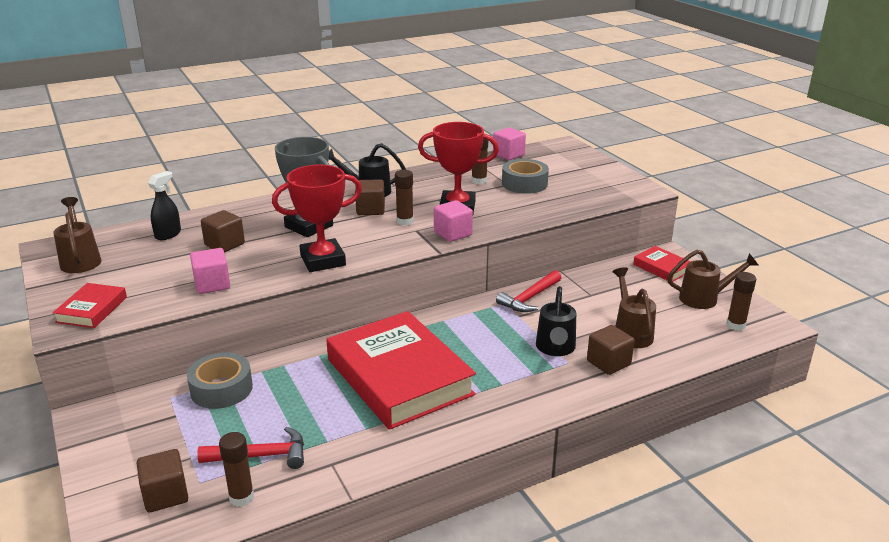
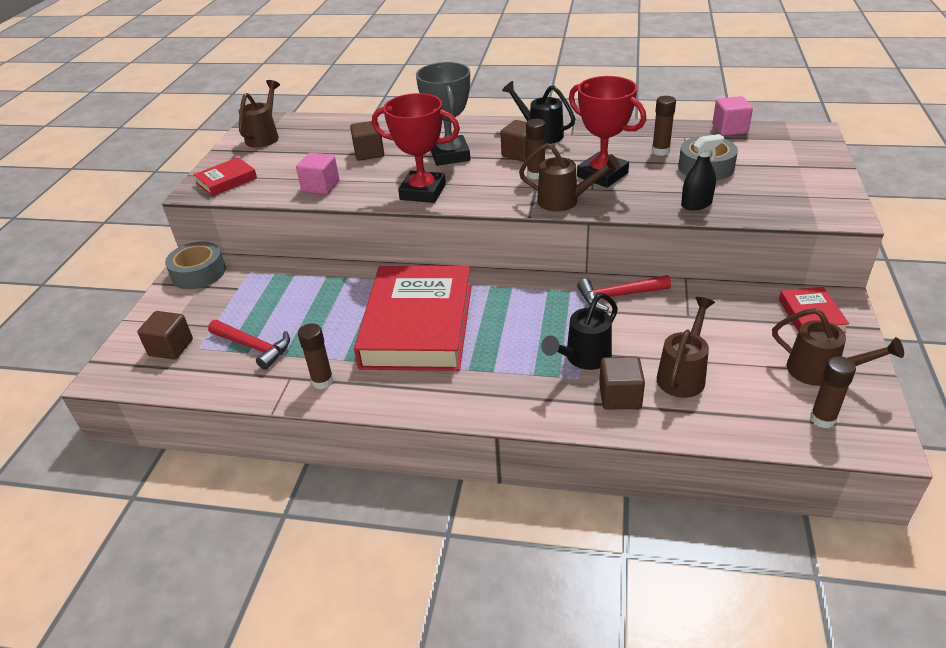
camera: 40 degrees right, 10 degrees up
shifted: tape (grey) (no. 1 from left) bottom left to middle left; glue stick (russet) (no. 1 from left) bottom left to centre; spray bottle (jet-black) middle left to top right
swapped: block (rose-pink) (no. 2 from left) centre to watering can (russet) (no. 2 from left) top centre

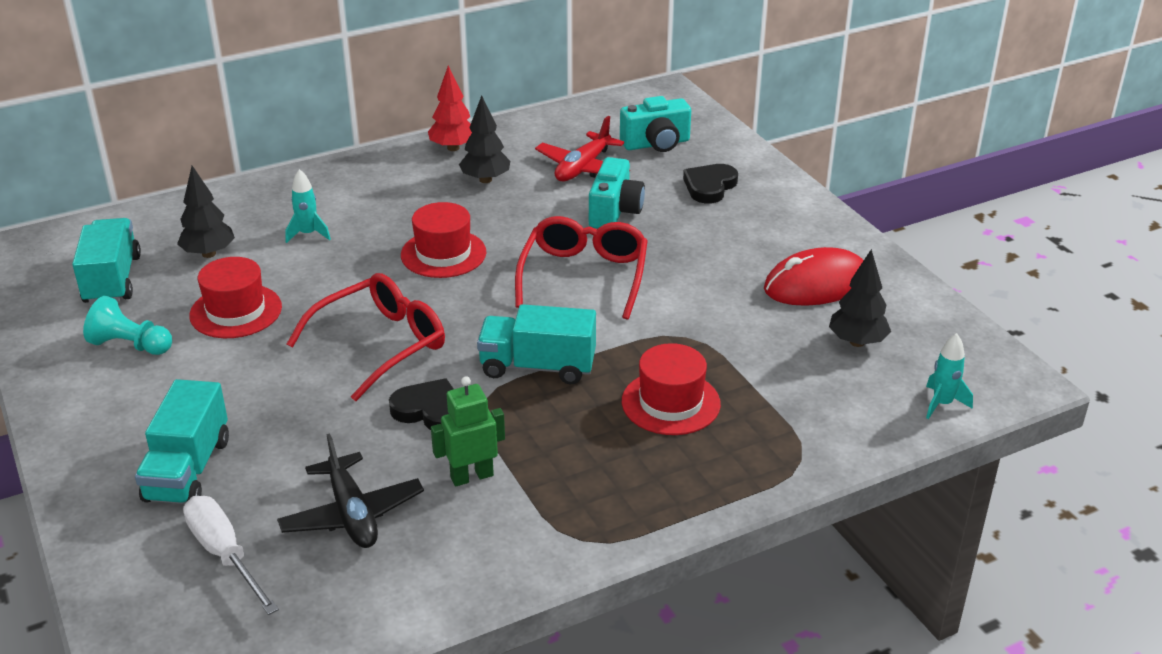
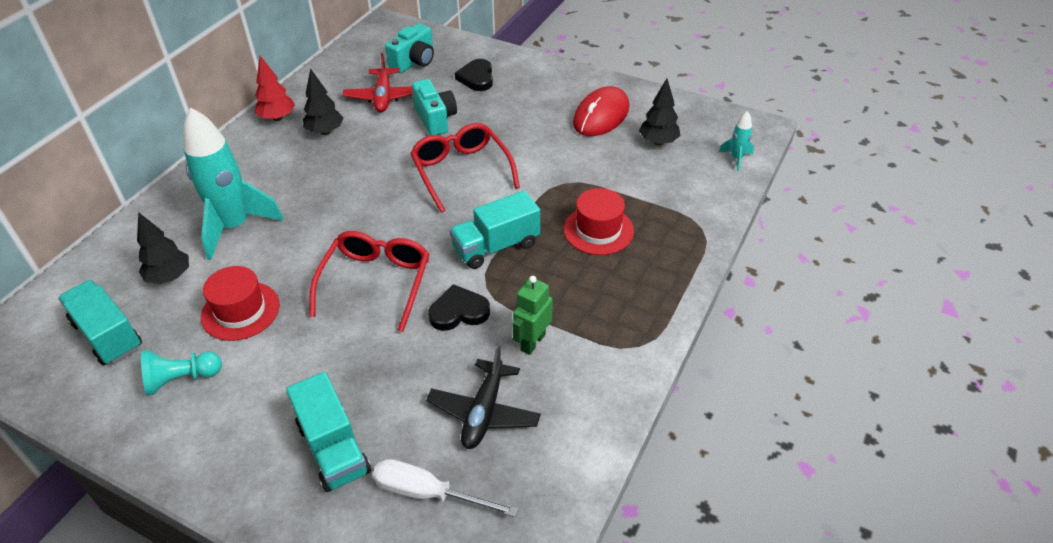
camera: 35 degrees left, 10 degrees up
gone: hat (red) (no. 2 from left) centre
rotated: plane (jet-black) bottom left = bottom centre 75 degrees clockwise
scaled: toy rocket (aqua) (no. 1 from left) top left = middle left x2.30

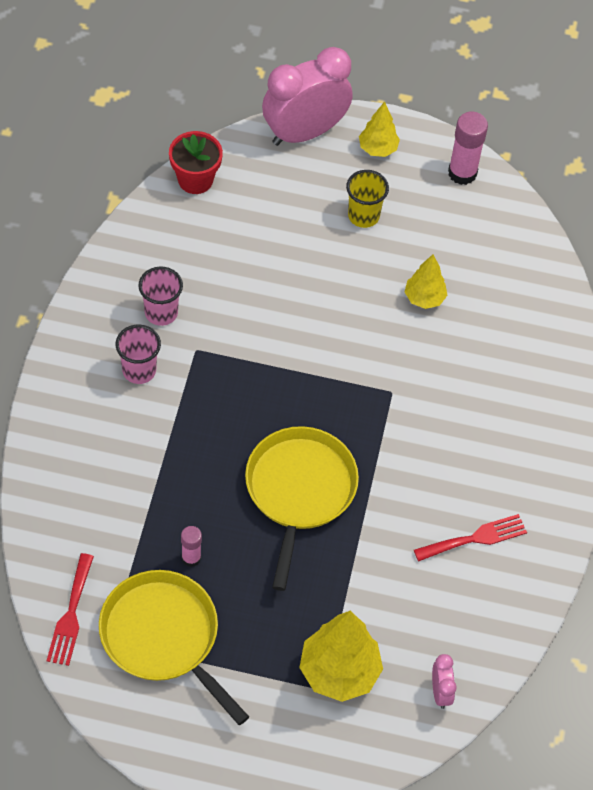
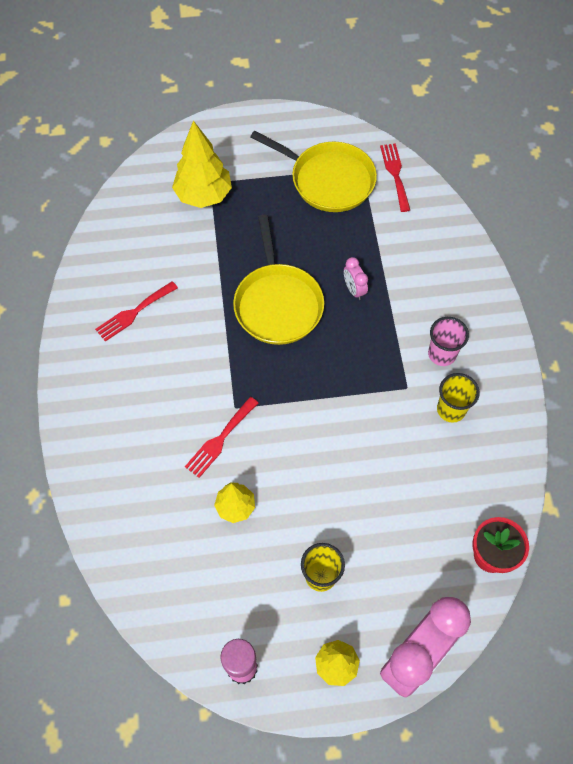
camera: 165 degrees right, 5 degrees up
gone: glue stick (rose-pink) (no. 1 from left) bottom left
new: fork (red) (no. 2 from left) centre
shifted: bedside clock (rose-pink) (no. 2 from left in the first image) bottom right to bedside clock (rose-pink) (no. 1 from left) centre
repainted: beaker (rose-pink) (no. 2 from left) middle left to beaker (yellow) (no. 2 from left) middle right

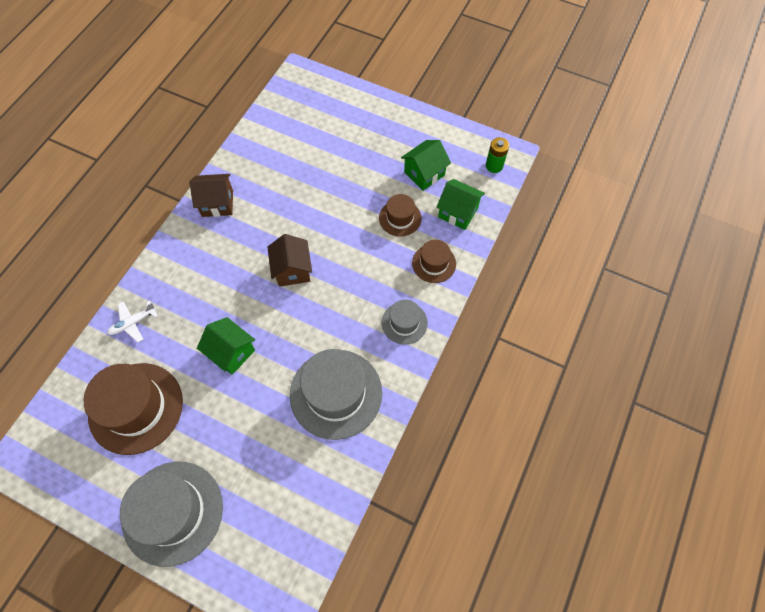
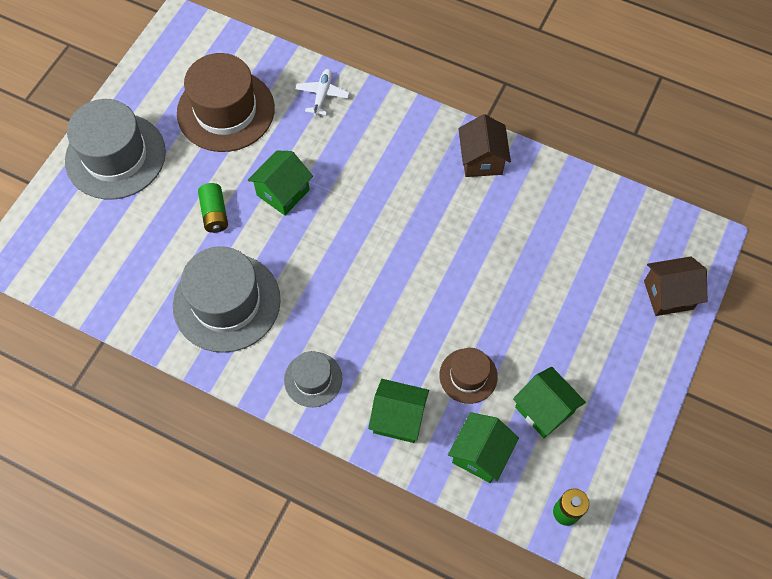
camera: 90 degrees right, 0 degrees up
new: battery (leaf-green) (no. 1 from left) middle left
shifted: toy house (russet) (no. 2 from left) centre to middle right
swapped: hat (russet) (no. 3 from left) centre to toy house (leaf-green) (no. 2 from left) bottom centre
rotated: plane (pure white) middle left = top centre 45 degrees clockwise

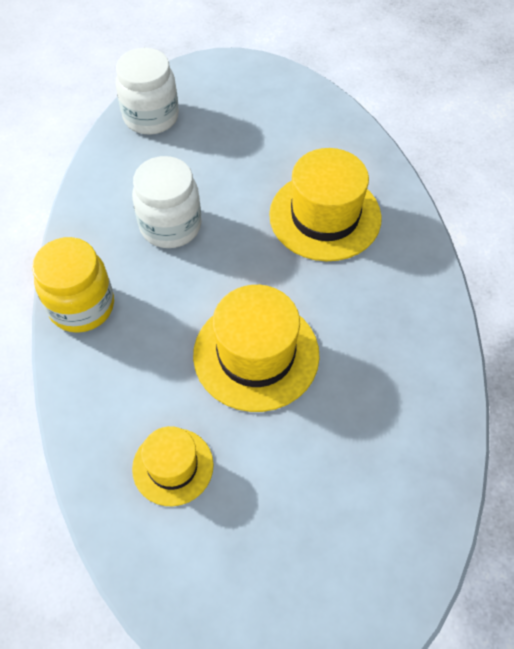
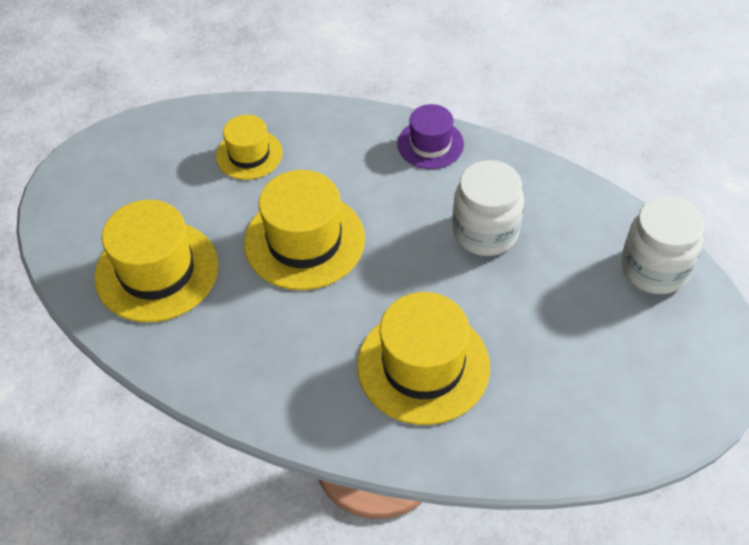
camera: 120 degrees right, 5 degrees down
new: hat (yellow) (no. 1 from left) middle left
swapped: preserve jar (yellow) middle left to hat (purple) top centre

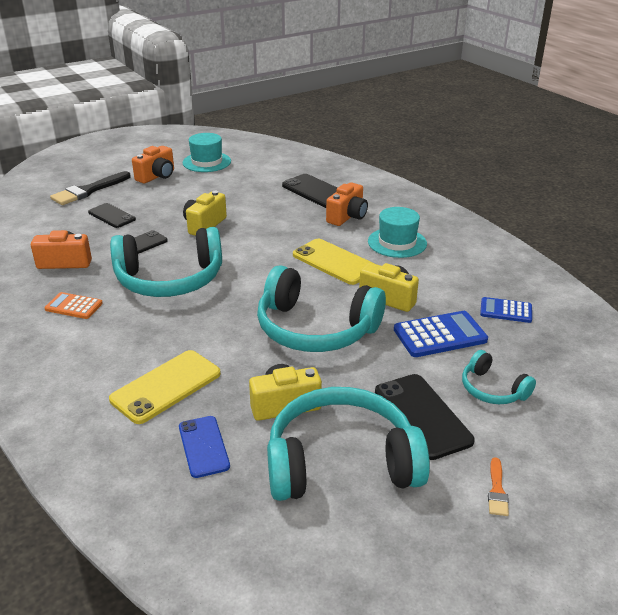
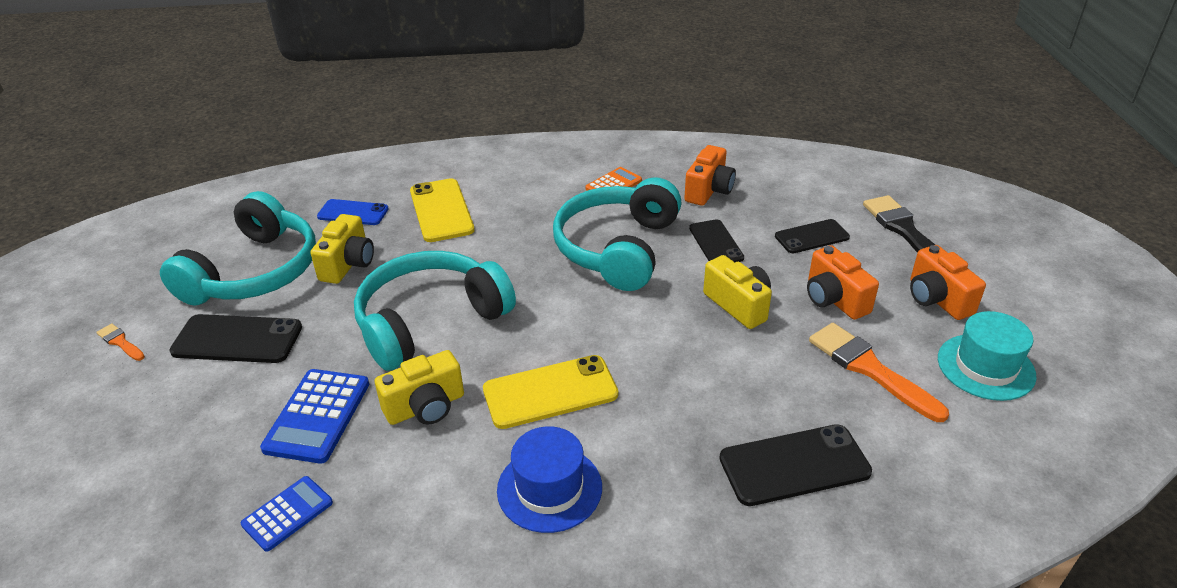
camera: 120 degrees right, 5 degrees up
gone: over-ear headphones (aqua) (no. 4 from left) middle right
new: paintbrush (orange-coloured) (no. 2 from left) middle right
shifted: camera (orange-coloured) (no. 3 from left in the first image) top centre to camera (orange-coloured) (no. 2 from left) middle right
repainted: hat (aqua) (no. 2 from left) centre to hat (royal blue) bottom centre

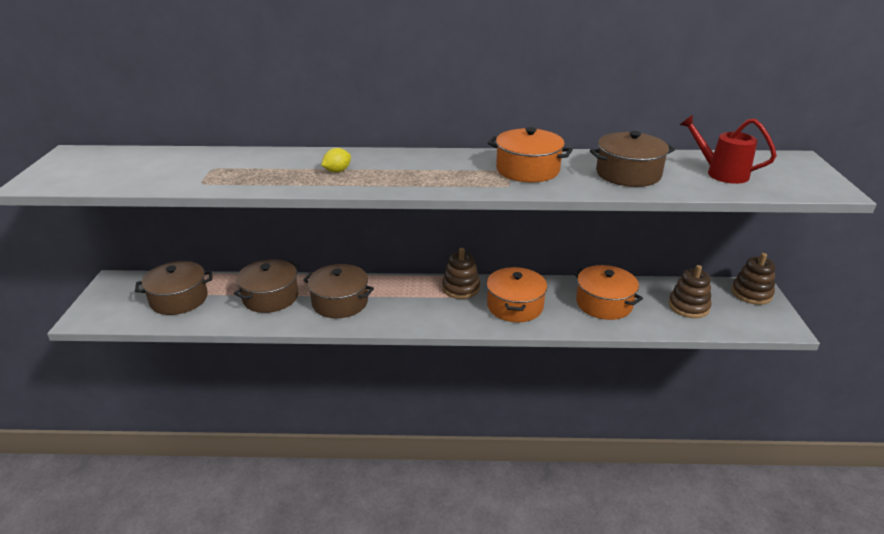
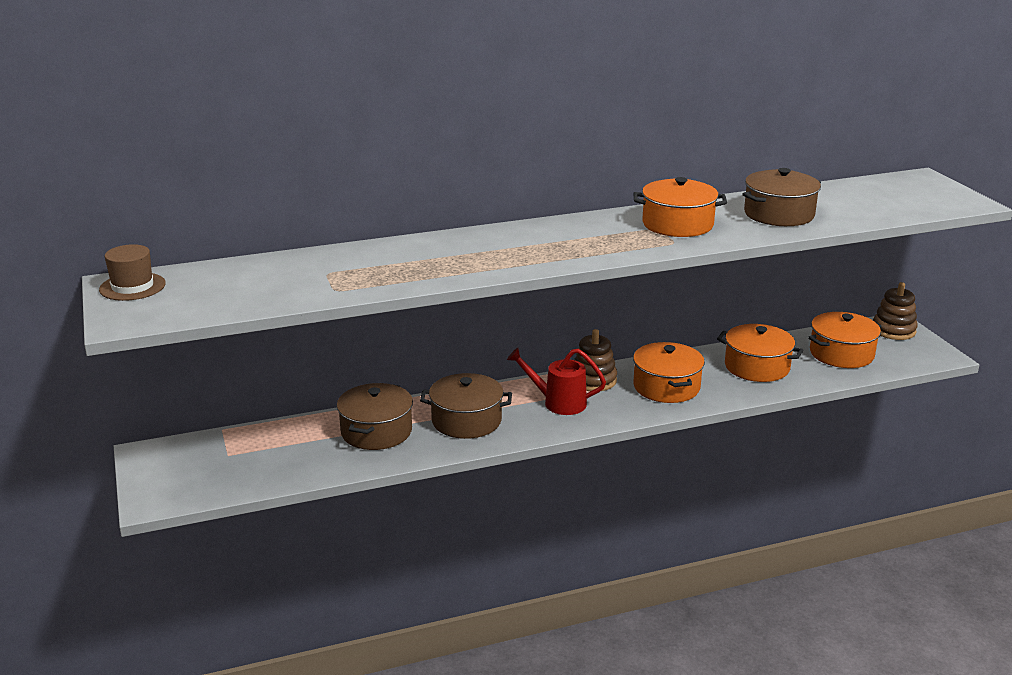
camera: 20 degrees left, 5 degrees down
gone: cooking pot (russet) (no. 1 from left) middle left; citrus fruit (yellow) top centre
new: hat (russet) middle left
shifted: watering can (red) top right to centre
swapped: ring stacker (russet) (no. 2 from left) middle right to cooking pot (orange-coloured) (no. 4 from left) middle right

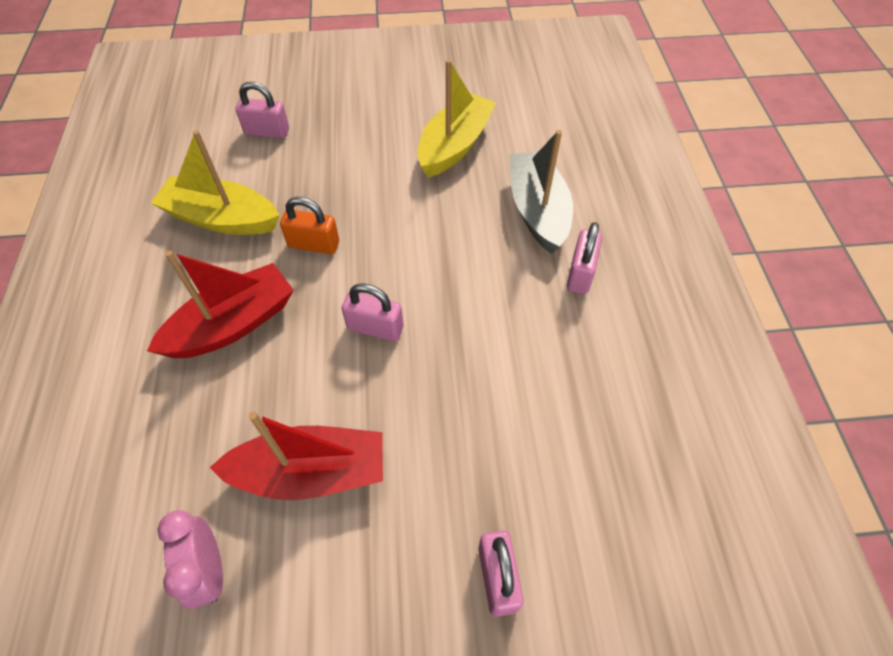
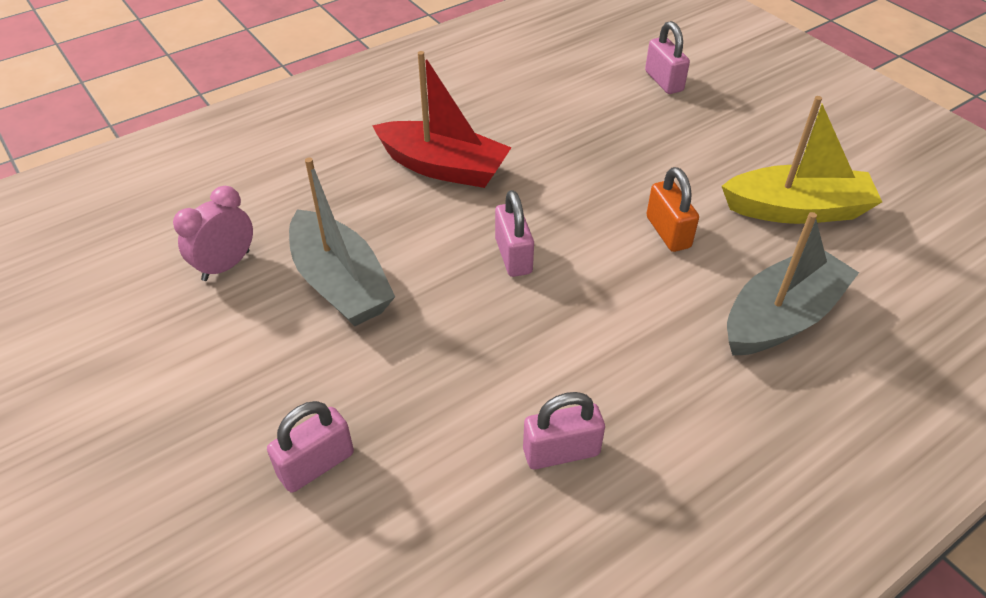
camera: 60 degrees right, 10 degrees down
gone: boat (yellow) (no. 1 from left) top left
shifted: padlock (rose-pink) (no. 4 from left in the first image) centre to padlock (rose-pink) (no. 3 from left) bottom centre; padlock (orange-coloured) centre to middle right
repainted: boat (red) (no. 2 from left) bottom left to boat (grey) (no. 1 from left) centre

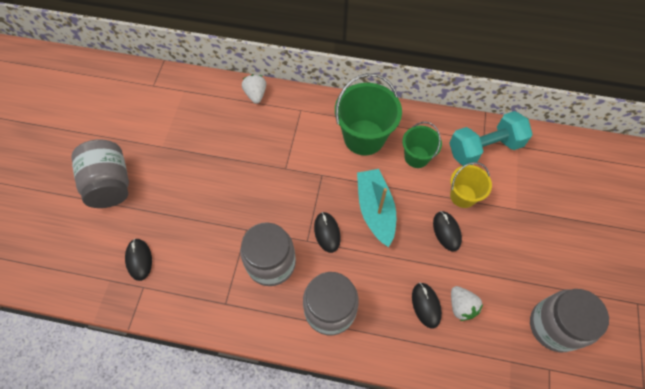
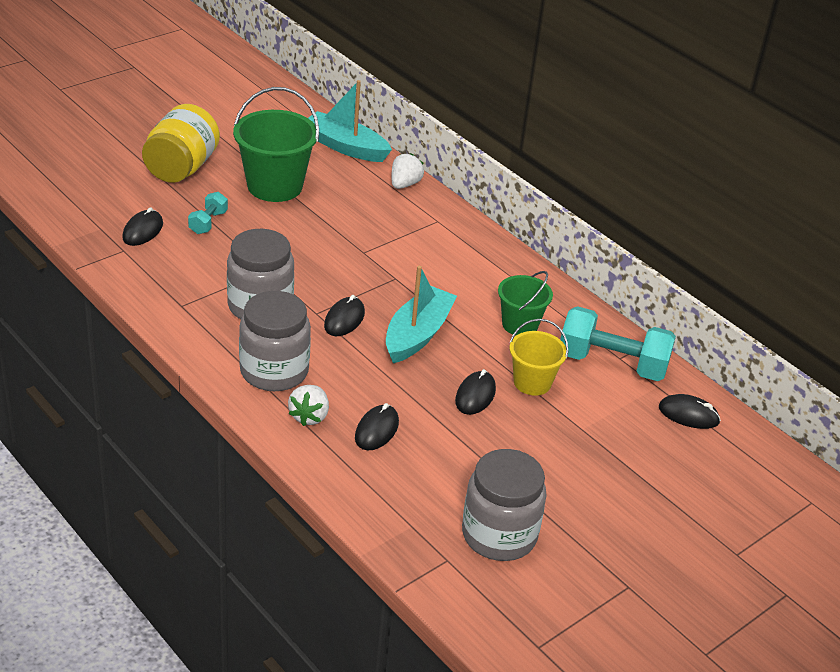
camera: 35 degrees right, 25 degrees down
new: free weight (aqua) (no. 1 from left) top left; boat (aqua) (no. 1 from left) top centre; mouse (jet-black) (no. 5 from left) middle right
shifted: pail (leaf-green) (no. 1 from left) top centre to top left; berry (pure white) (no. 2 from left in the first image) bottom right to berry (pure white) (no. 1 from left) centre
repainted: preserve jar (grey) (no. 1 from left) middle left to preserve jar (yellow) top left

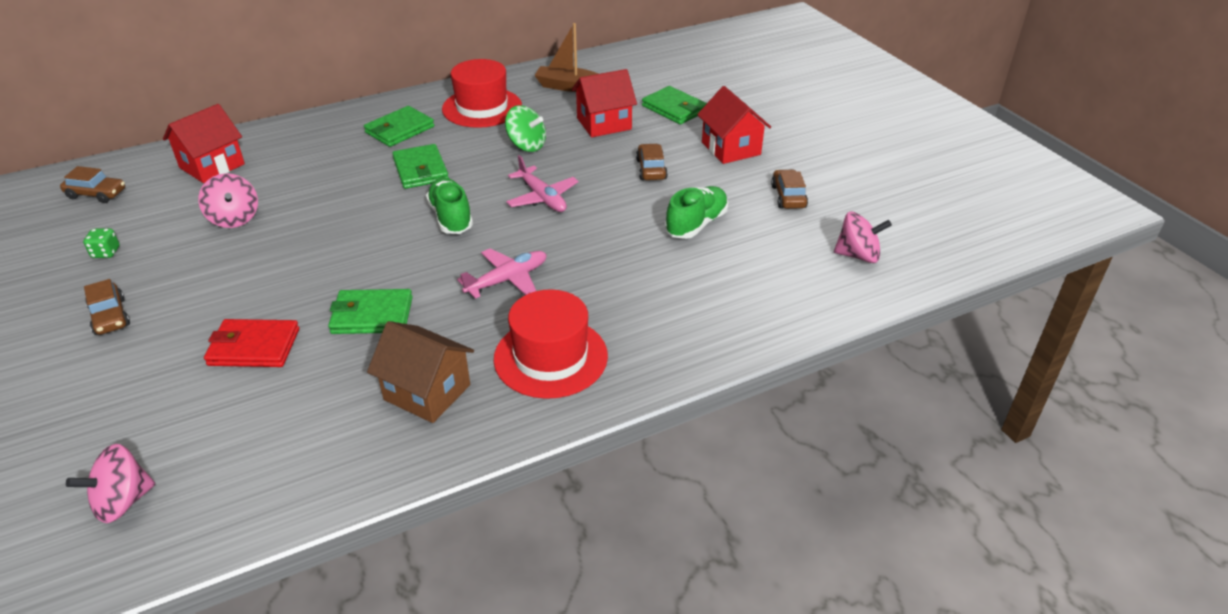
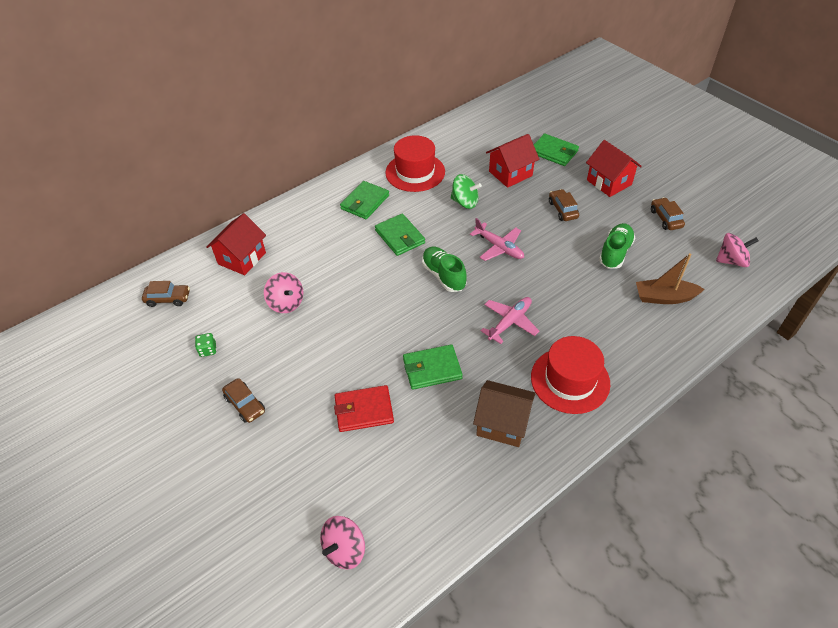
camera: 10 degrees left, 10 degrees up
shifted: boat (russet) top centre to middle right

